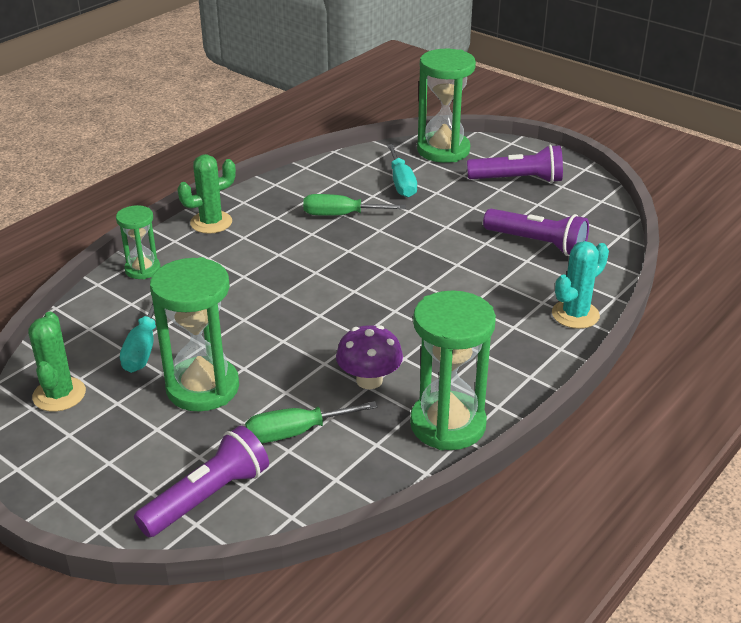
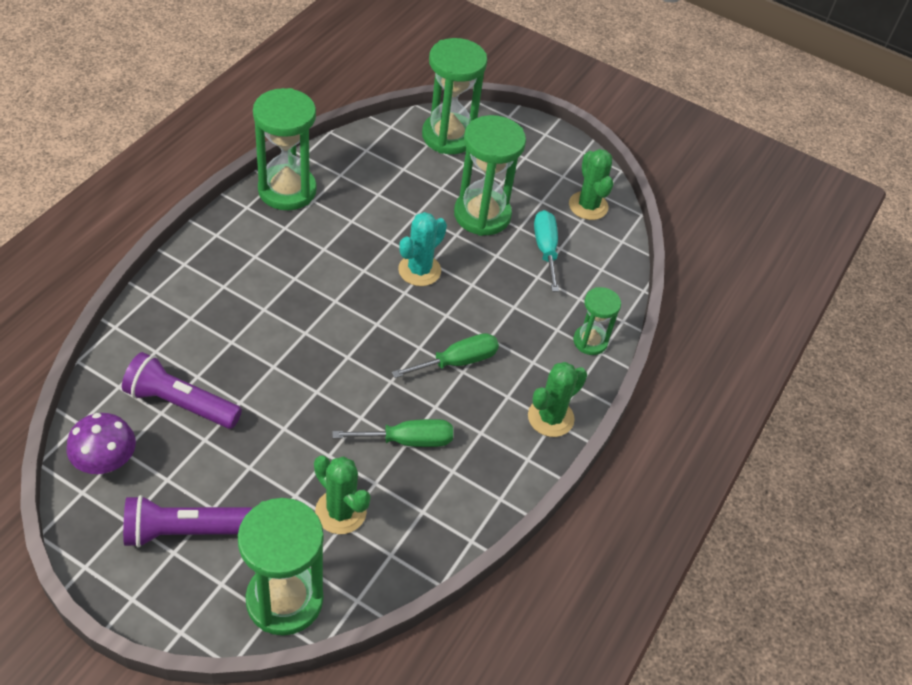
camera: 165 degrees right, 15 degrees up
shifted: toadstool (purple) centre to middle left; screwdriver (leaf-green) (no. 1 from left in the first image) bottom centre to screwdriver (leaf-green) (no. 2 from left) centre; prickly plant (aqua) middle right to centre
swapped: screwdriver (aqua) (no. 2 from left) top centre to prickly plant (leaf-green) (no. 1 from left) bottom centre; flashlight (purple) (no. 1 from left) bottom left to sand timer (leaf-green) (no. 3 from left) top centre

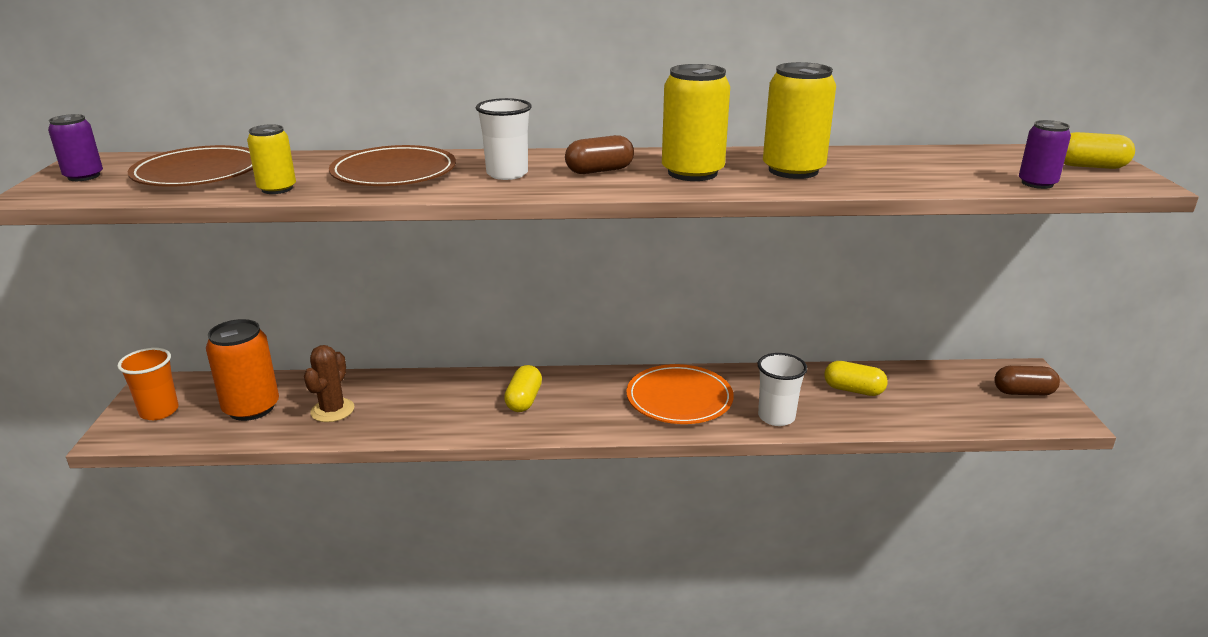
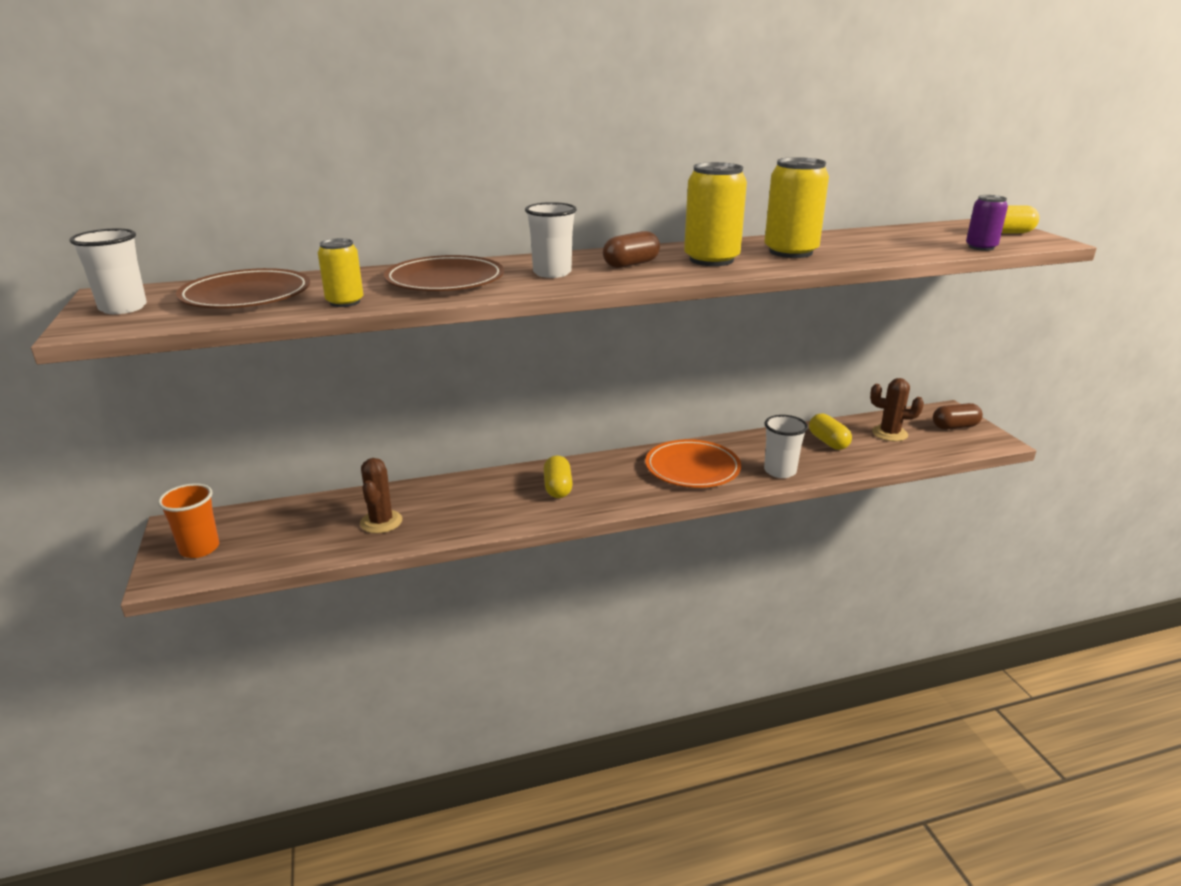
camera: 15 degrees left, 0 degrees up
gone: soda can (orange-coloured) middle left
new: prickly plant (russet) (no. 2 from left) middle right
swapped: soda can (purple) (no. 1 from left) top left to beaker (pure white) (no. 1 from left) top left
rotated: pill shape (yellow) (no. 2 from left) middle right = middle right 60 degrees clockwise

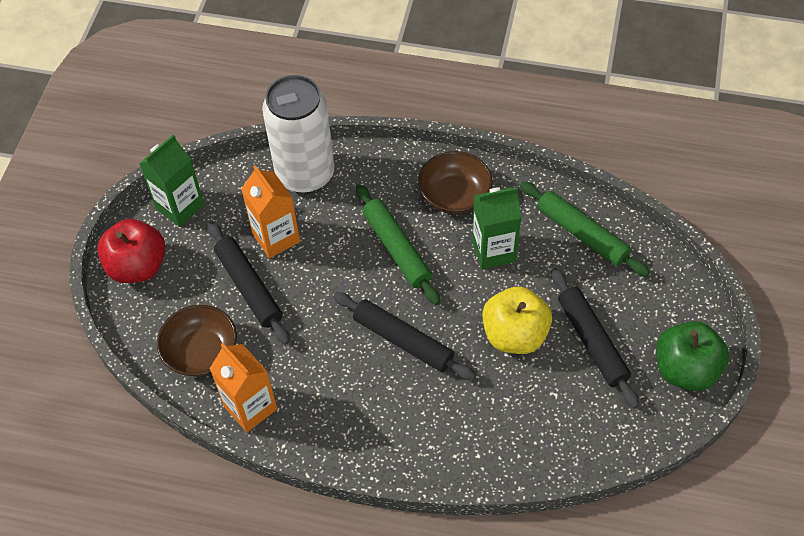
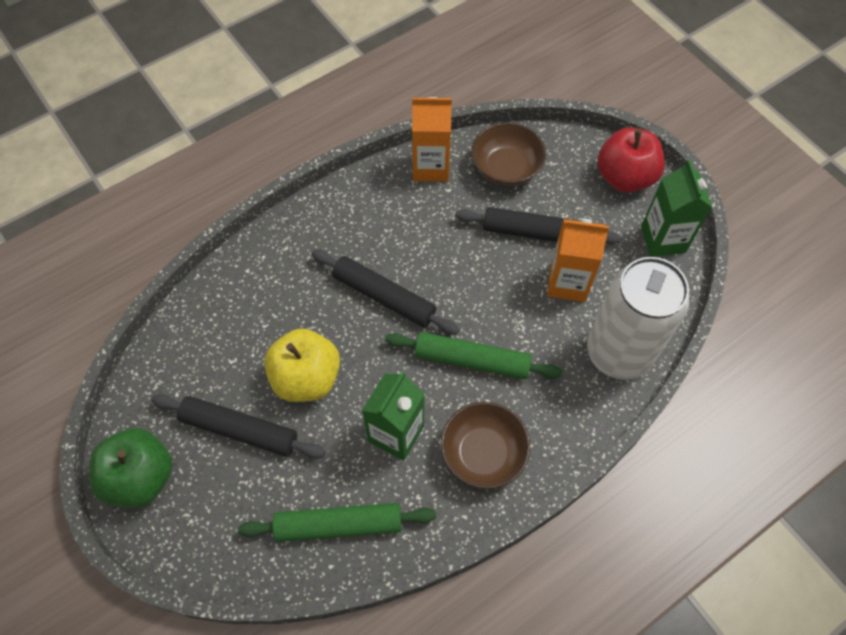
camera: 130 degrees right, 5 degrees up
rotated: pastry roller (jet-black) (no. 2 from left) centre = centre 45 degrees clockwise

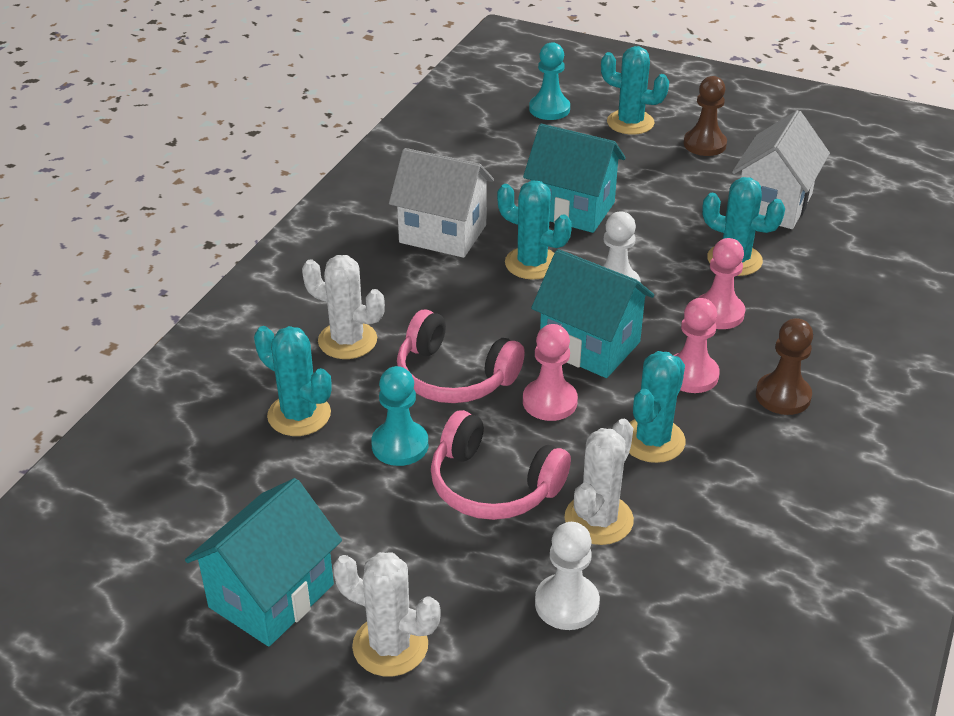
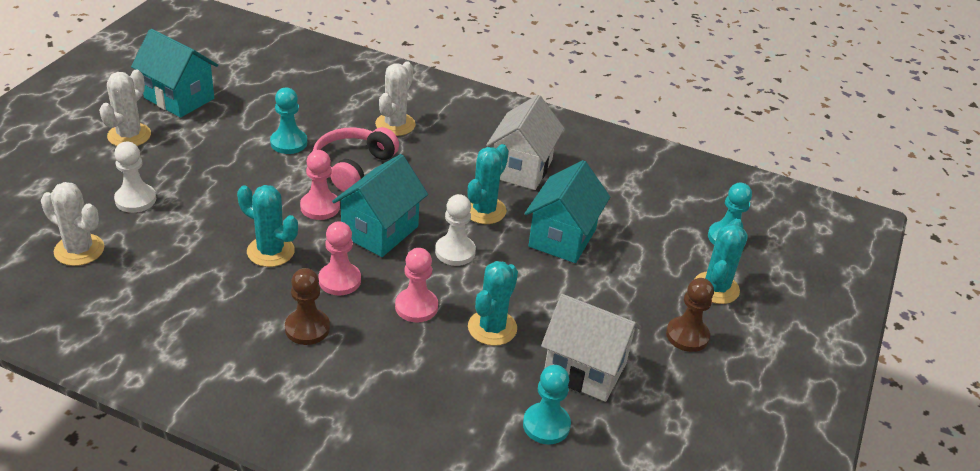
camera: 85 degrees right, 0 degrees up
gone: prickly plant (aqua) (no. 1 from left) middle left; over-ear headphones (rose-pink) (no. 2 from left) centre
new: chess pawn (aqua) (no. 2 from left) bottom centre
shifted: prickly plant (pure white) (no. 3 from left in the first image) bottom centre to prickly plant (pure white) (no. 1 from left) middle left

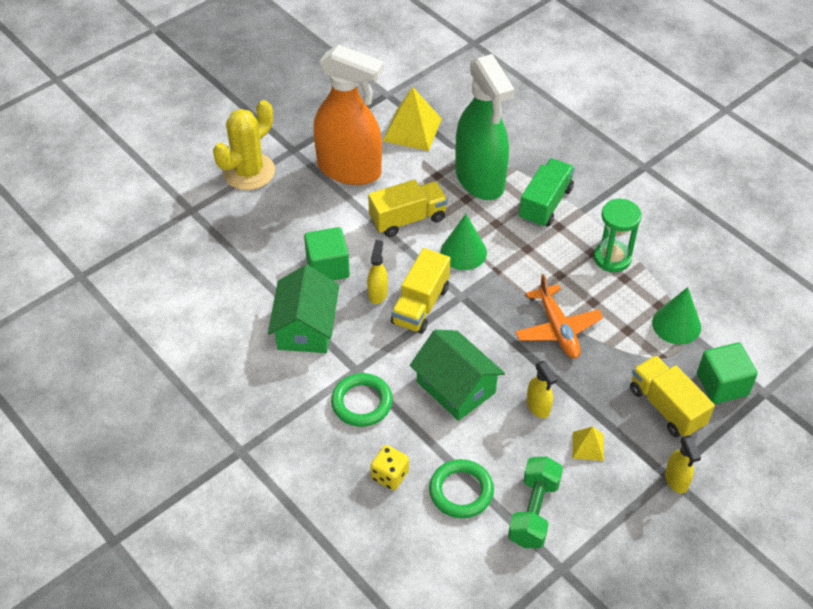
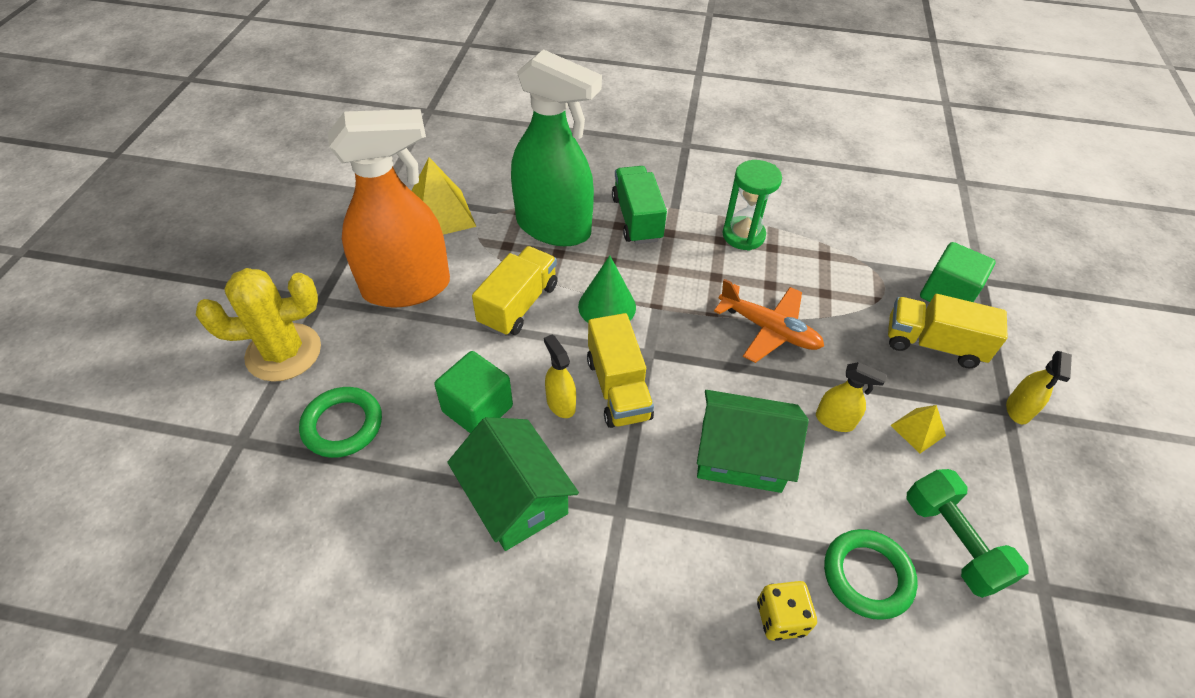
camera: 40 degrees left, 0 degrees up
gone: solid cone (leaf-green) (no. 2 from left) middle right
shifted: hoop (leaf-green) (no. 1 from left) centre to middle left
rotated: prickly plant (yellow) top left = middle left 75 degrees clockwise; spray bottle (yellow) (no. 3 from left) bottom right = middle right 75 degrees clockwise

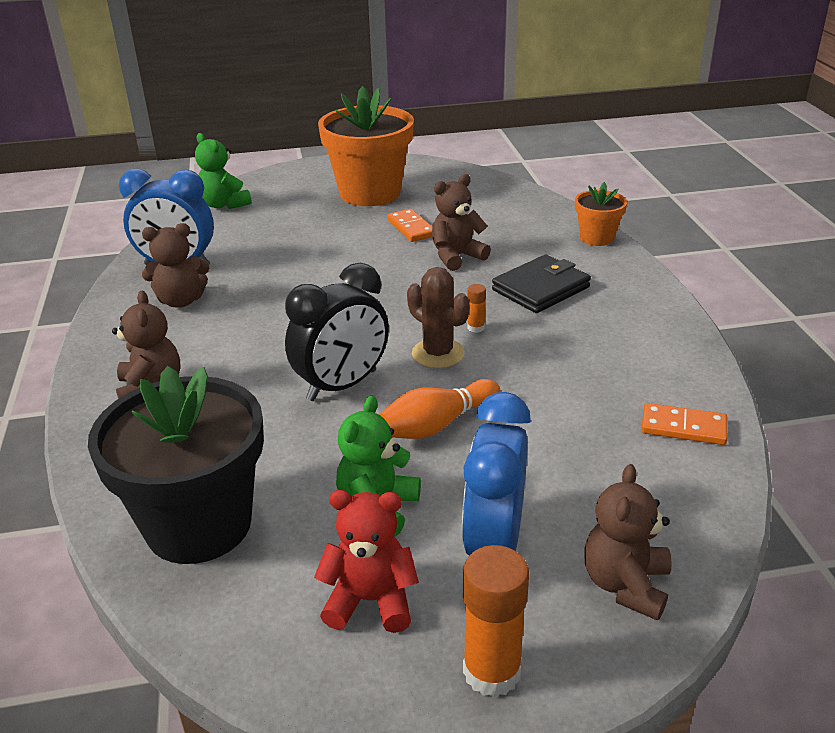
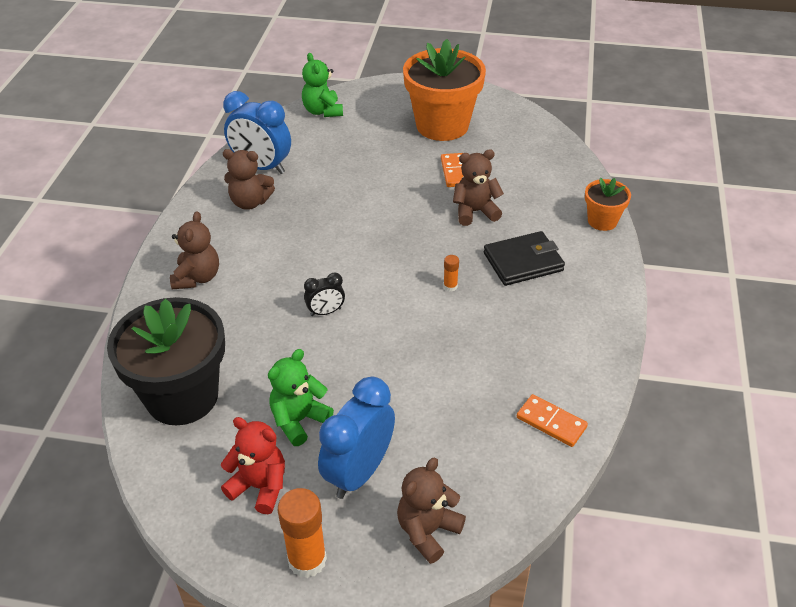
camera: 20 degrees right, 10 degrees up
gone: bowling pin (orange-coloured) centre; prickly plant (russet) centre
scaled: bedside clock (jet-black) centre = centre x0.50

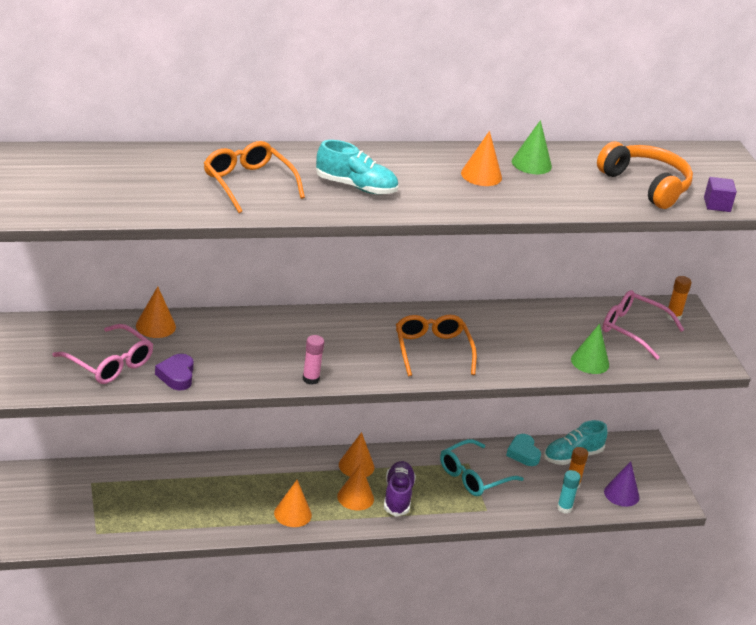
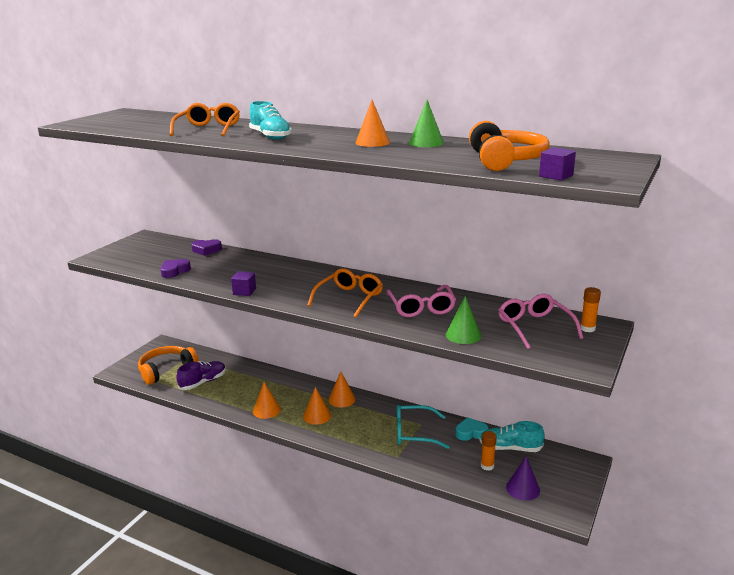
camera: 45 degrees right, 10 degrees down
gone: glue stick (aqua) bottom right
new: over-ear headphones (orange-coloured) (no. 1 from left) middle left
shifted: sneaker (purple) bottom centre to middle left; eyeglasses (rose-pink) (no. 1 from left) middle left to centre
swapped: solid cone (orange-coloured) (no. 1 from left) middle left to love heart (purple) (no. 2 from left) middle left; glue stick (rose-pink) centre to block (purple) (no. 1 from left) middle left
rotated: love heart (aqua) bottom right = bottom centre 60 degrees clockwise

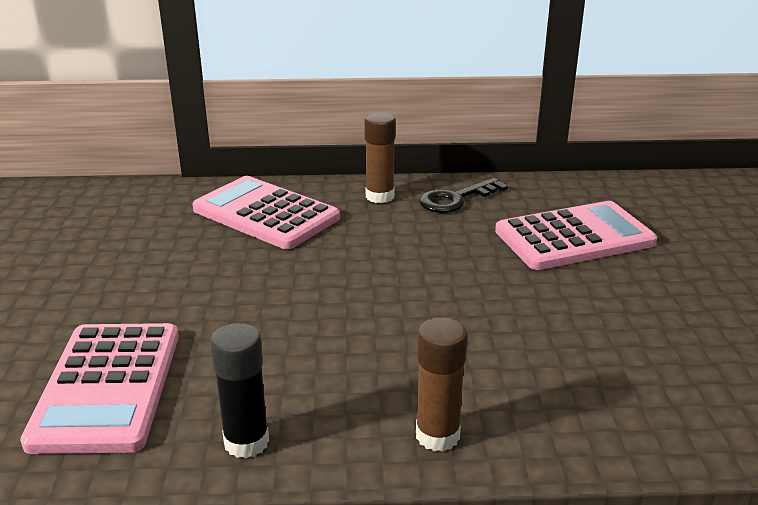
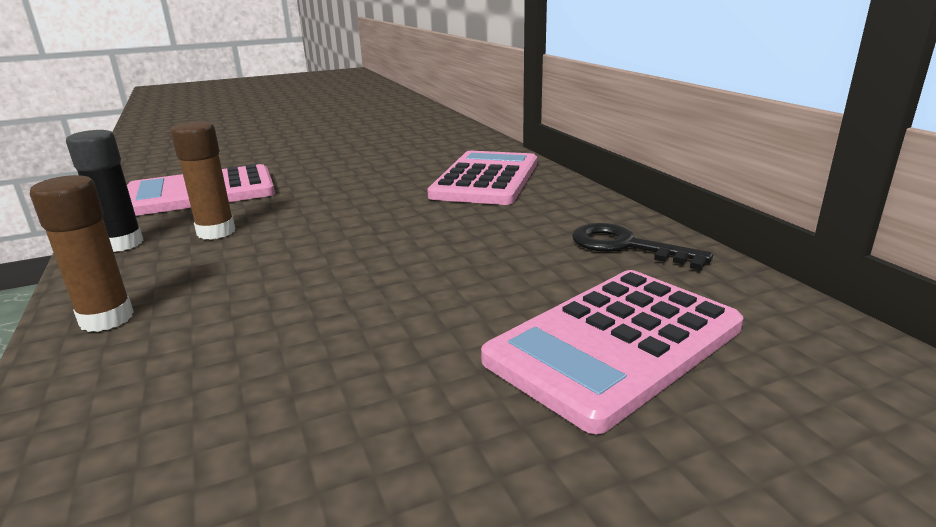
camera: 70 degrees right, 5 degrees down
shifted: glue stick (russet) (no. 1 from left in the first image) top centre to glue stick (russet) (no. 2 from left) middle left
rotated: pocket calculator (rose-pink) (no. 3 from left) middle right = bottom centre 90 degrees clockwise

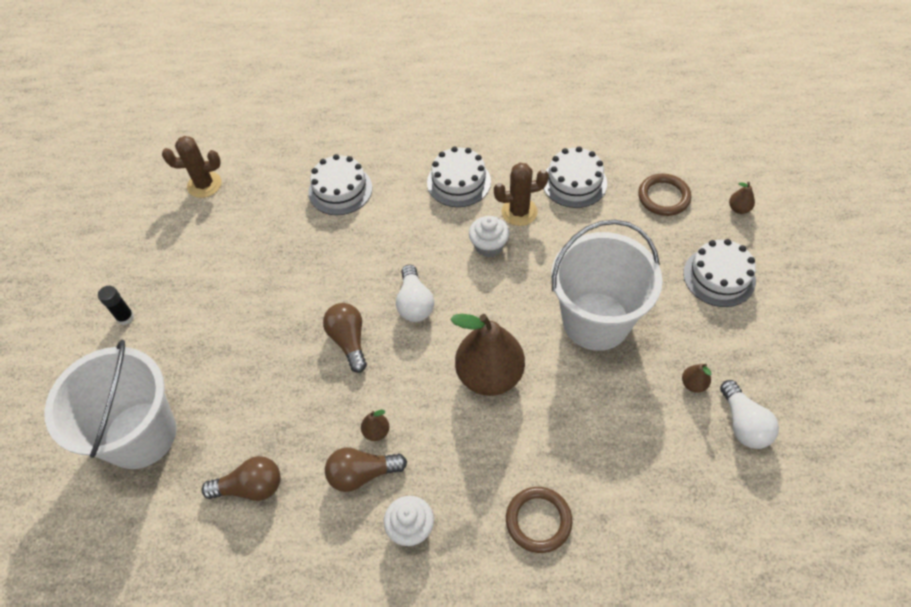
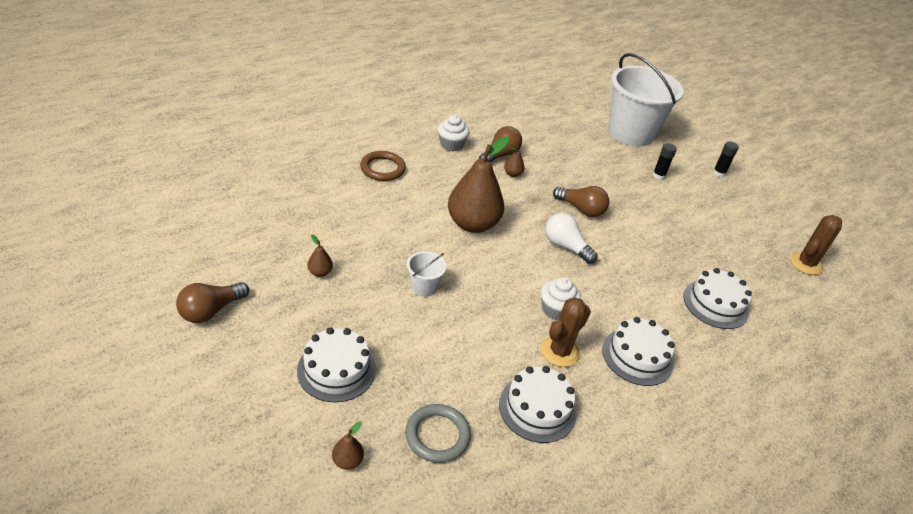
camera: 135 degrees right, 15 degrees down
gone: lightbulb (pure white) (no. 2 from left) bottom right
new: glue stick (jet-black) (no. 1 from left) top right
shifted: lightbulb (russet) (no. 1 from left) bottom left to middle left
repainted: hoop (russet) (no. 2 from left) top right to hoop (grey) bottom centre
scaled: pail (pure white) (no. 2 from left in the first image) centre = centre x0.41

